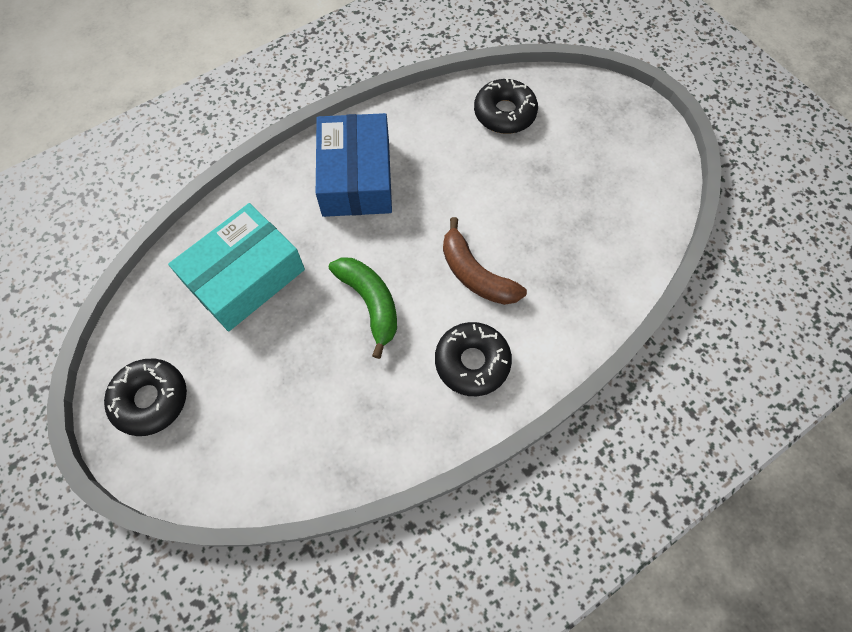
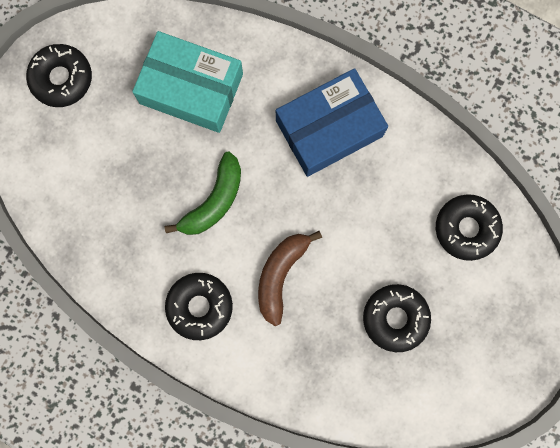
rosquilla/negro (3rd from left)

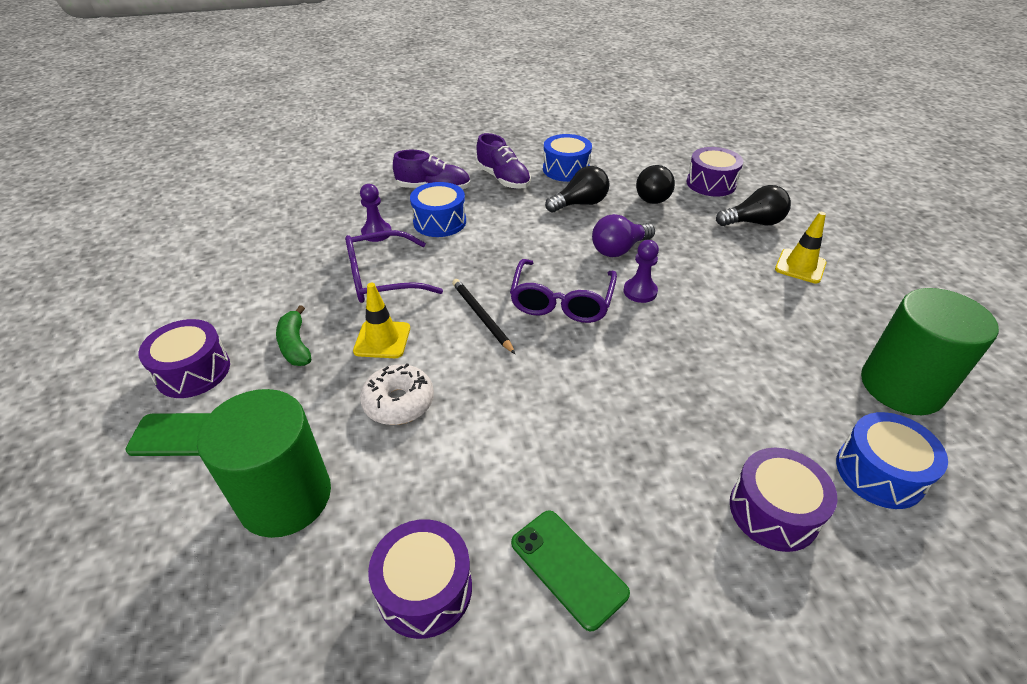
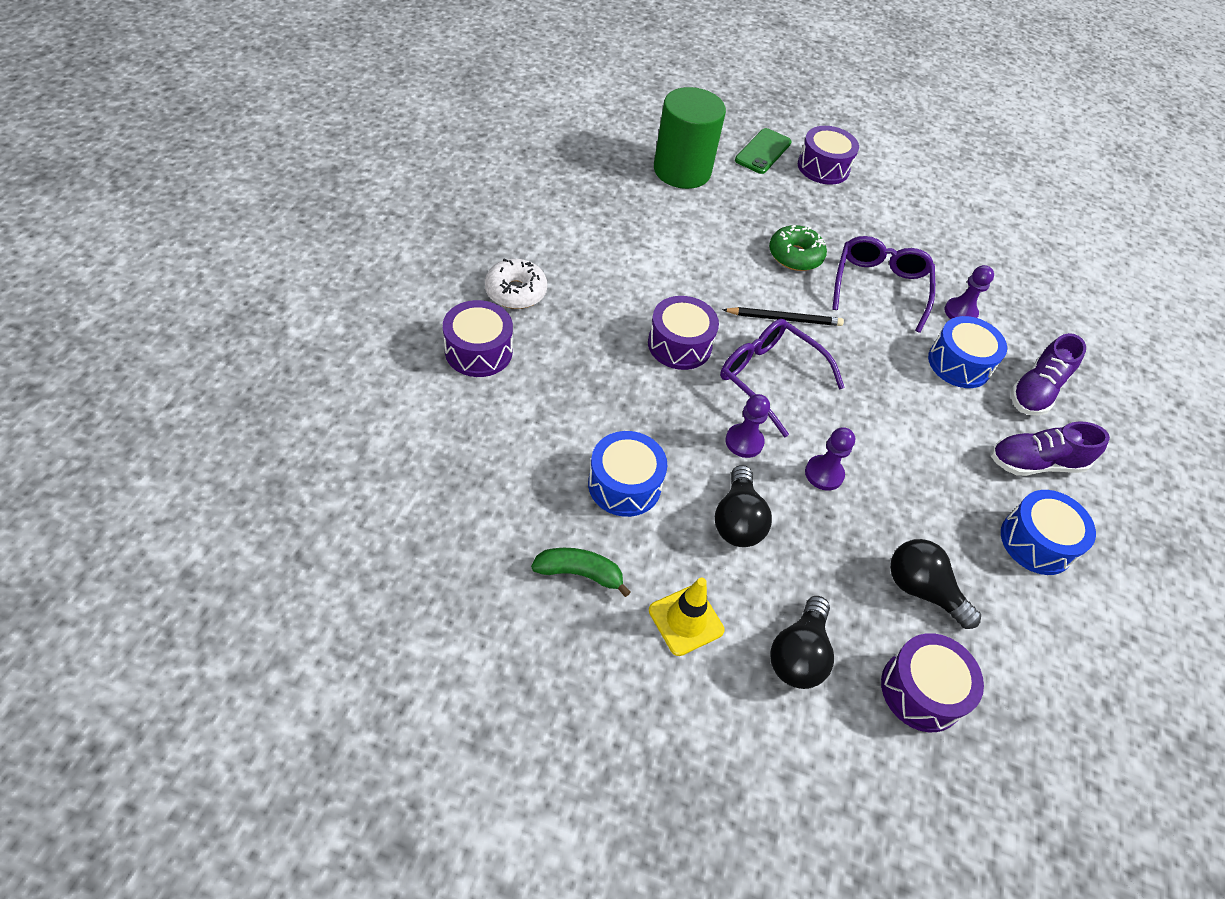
rosquilla/blanco
plátano/verde
tambor/azul (1st from left)
tambor/morado (2nd from left)
bombilla/negro (1st from left)
rosquilla/verde
peón/morado (2nd from left)
móvil/verde (2nd from left in the first image)
cilindro/verde (2nd from left in the first image)

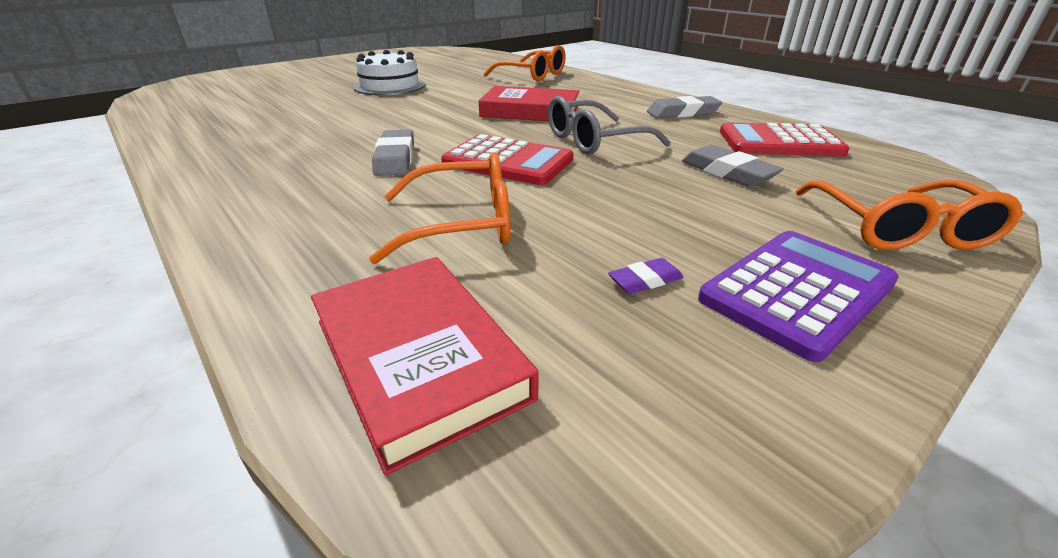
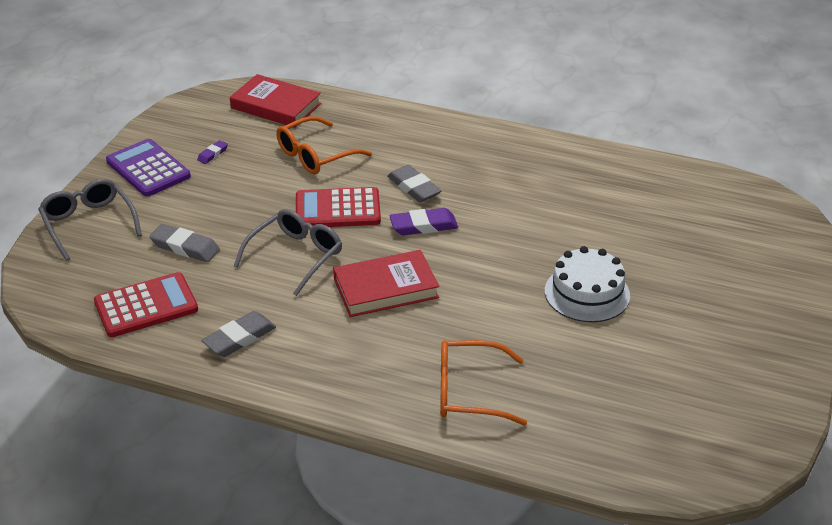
gafas/gris (1st from left)
calculadora/morado
goma de borrar/morado (2nd from left)

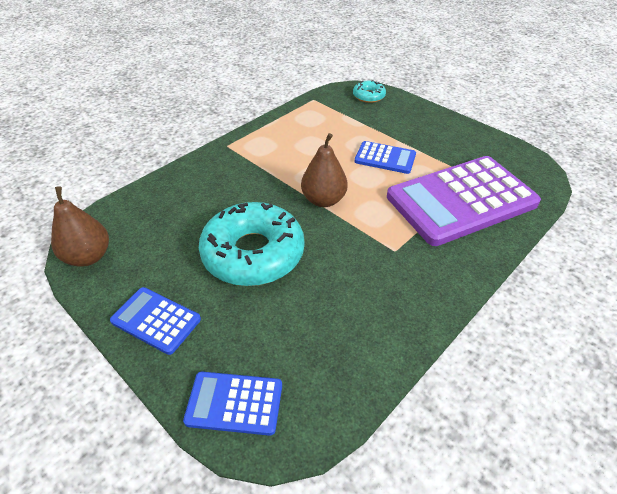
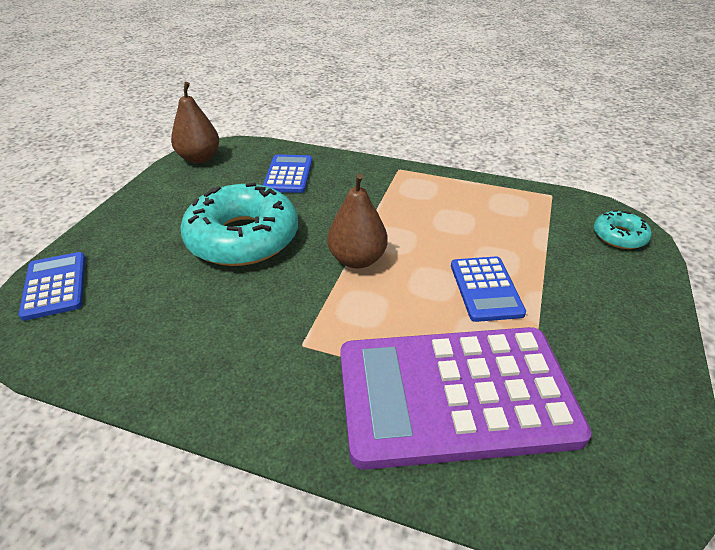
calculadora/azul (2nd from left)
calculadora/morado

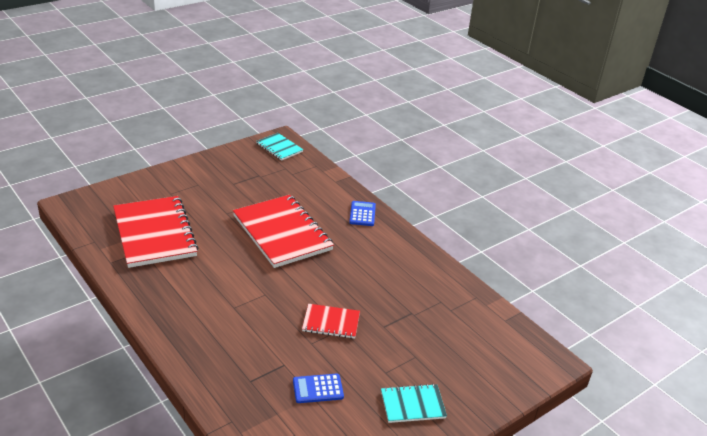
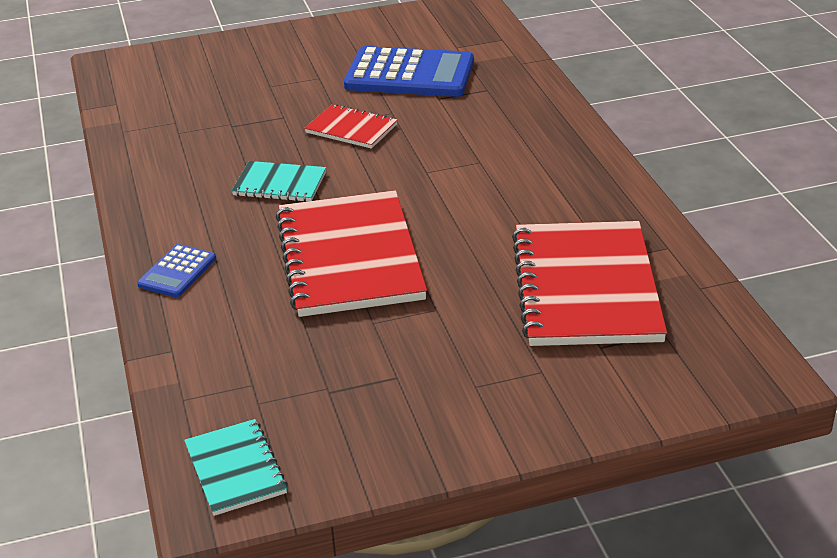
cuaderno/turquesa (2nd from left)
calculadora/azul (2nd from left)

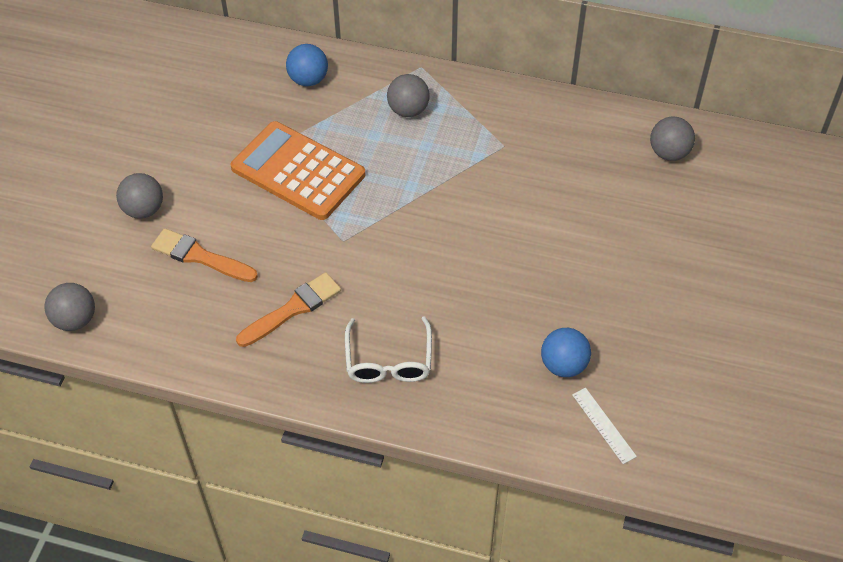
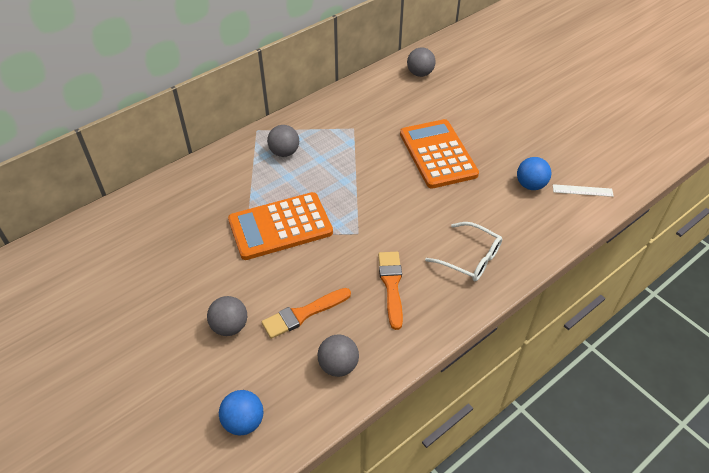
pelota/azul (1st from left)
pelota/gris (3rd from left)
calculadora/naranja (2nd from left)

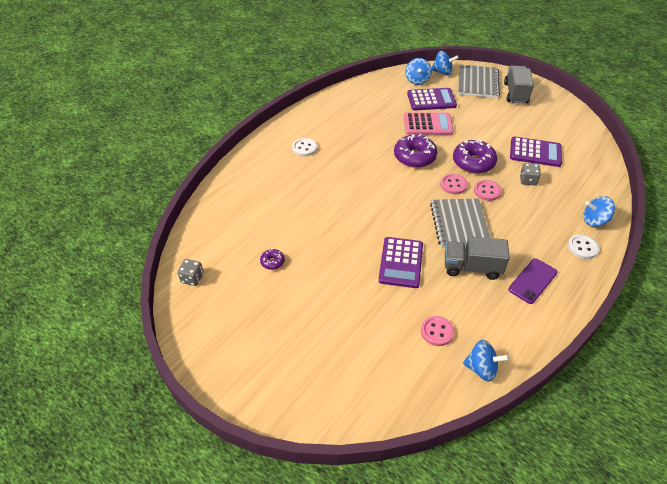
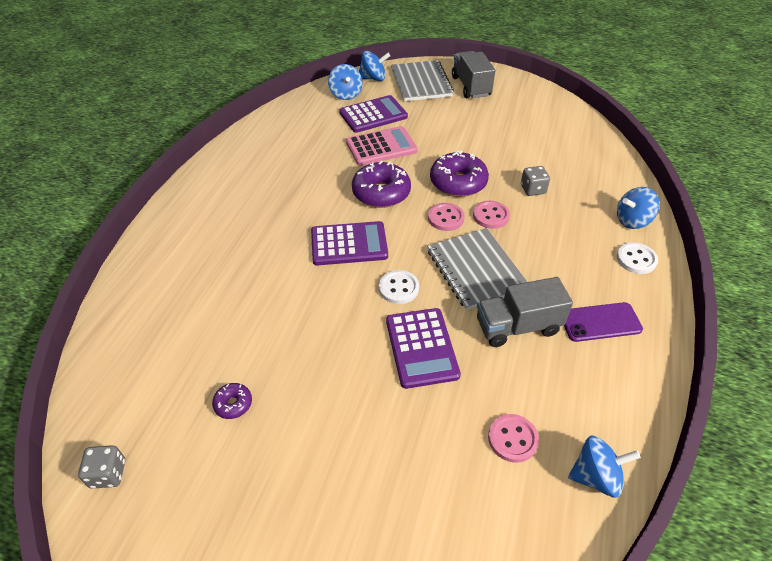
calculadora/morado (1st from left)
botón/blanco (1st from left)
móvil/morado

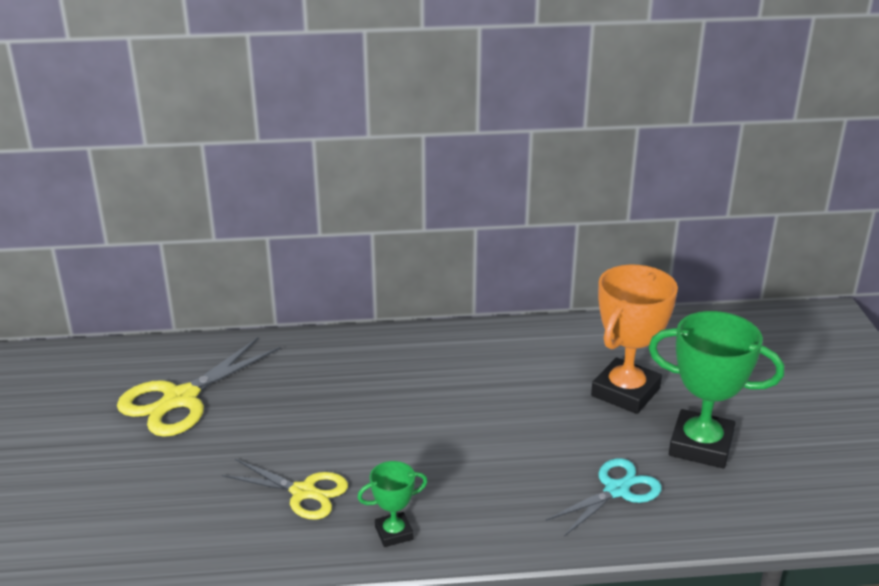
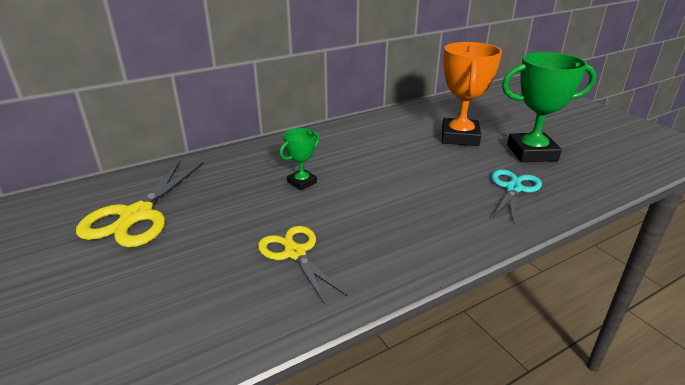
tijeras/amarillo (2nd from left)
trofeo/verde (1st from left)

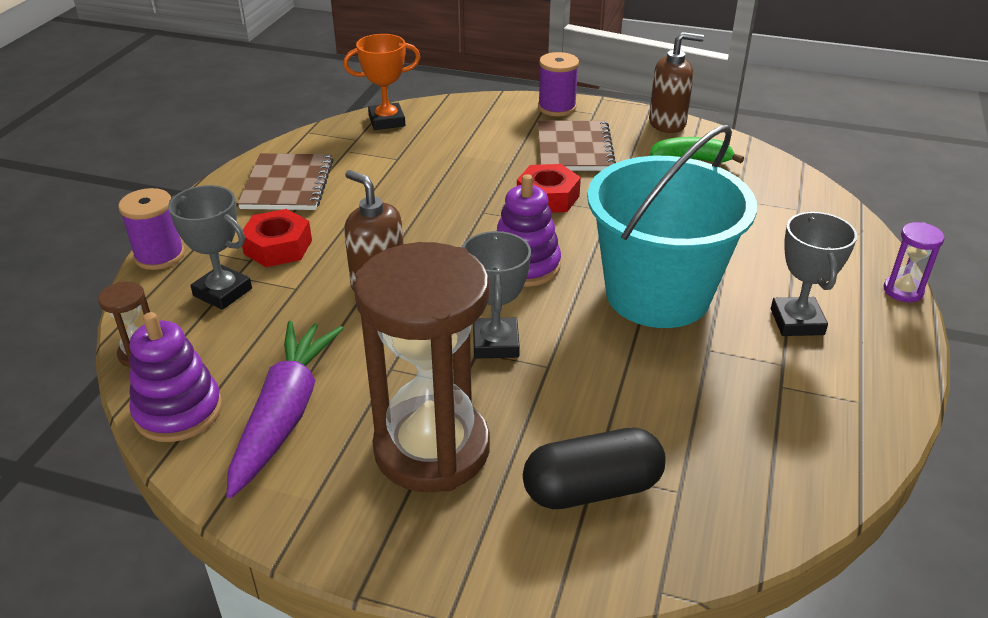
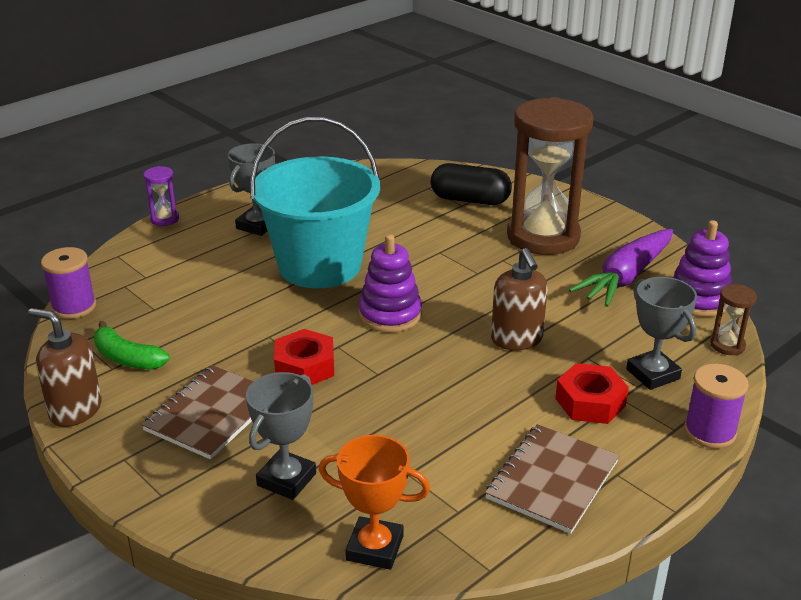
carrete/morado (1st from left)
trofeo/gris (2nd from left)

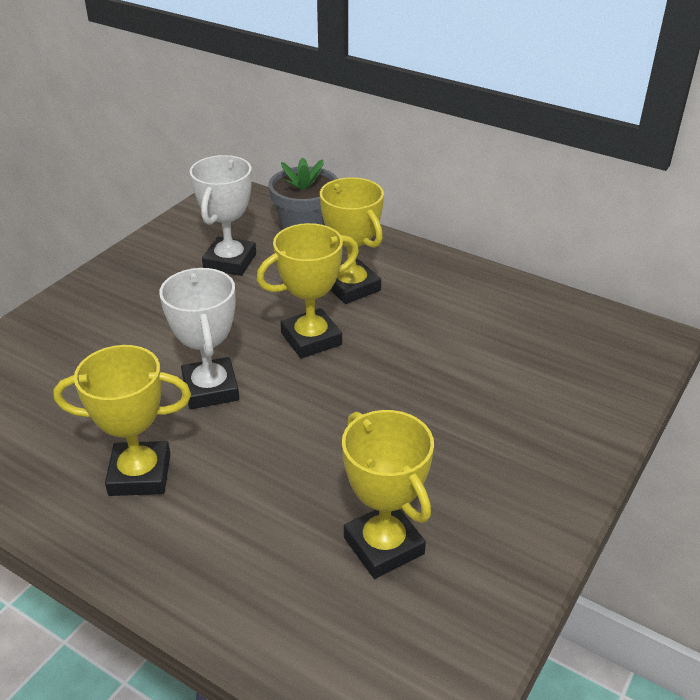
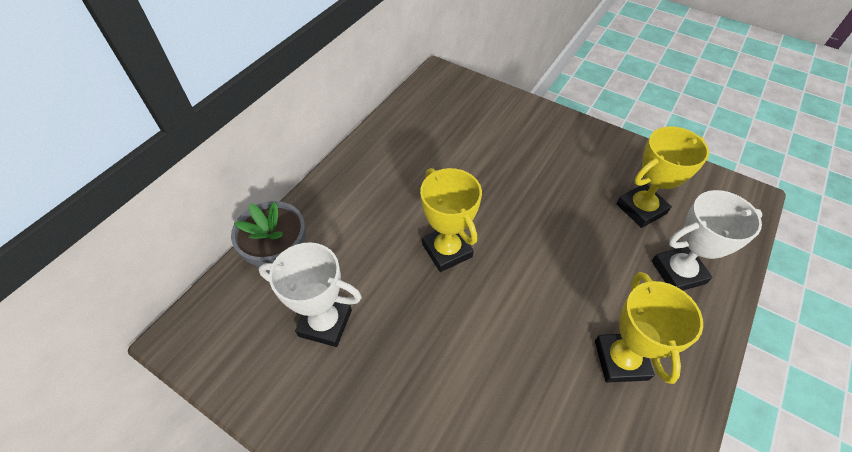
trofeo/blanco (2nd from left)
trofeo/amarillo (3rd from left in the first image)

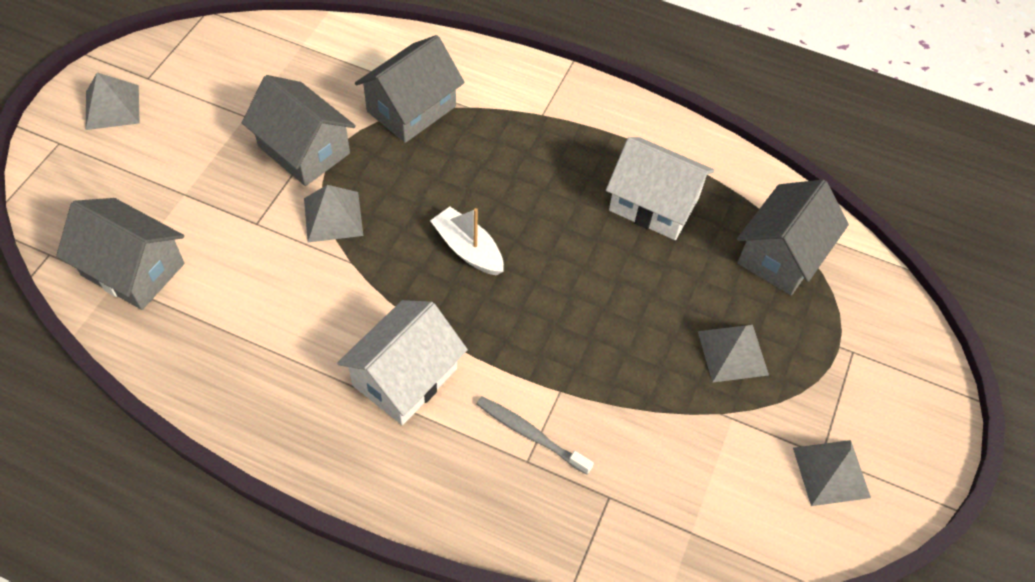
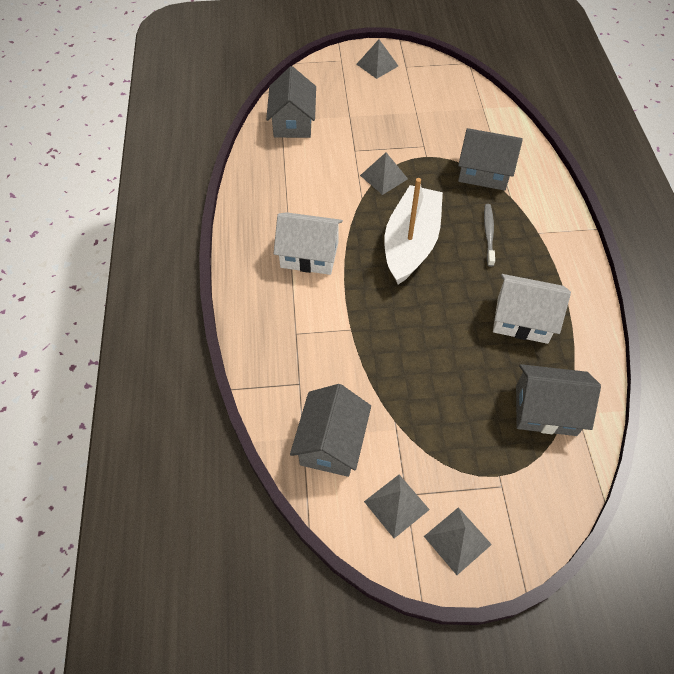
casa/gris (2nd from left)
barco/blanco
pirámide/gris (4th from left)
cepillo de dientes/gris
casa/blanco (2nd from left)

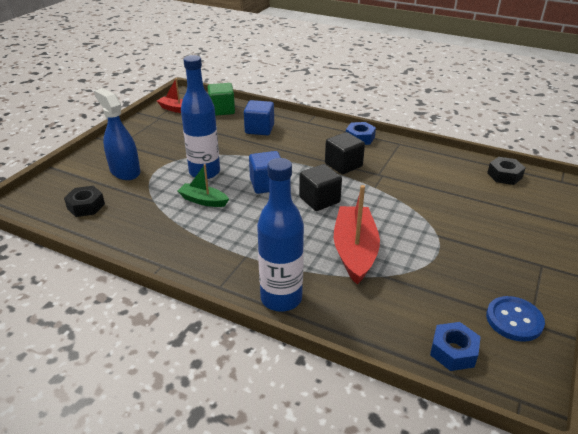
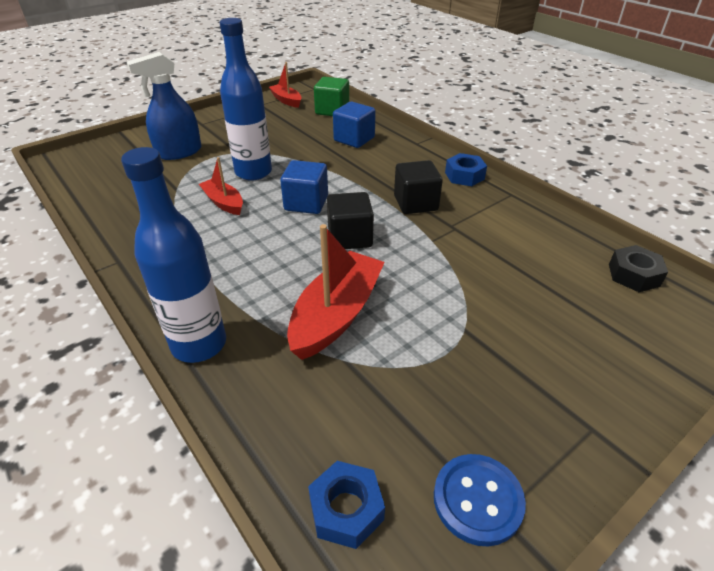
pulverizador/azul
barco/rojo (1st from left)
tuerca/negro (1st from left in the first image)

